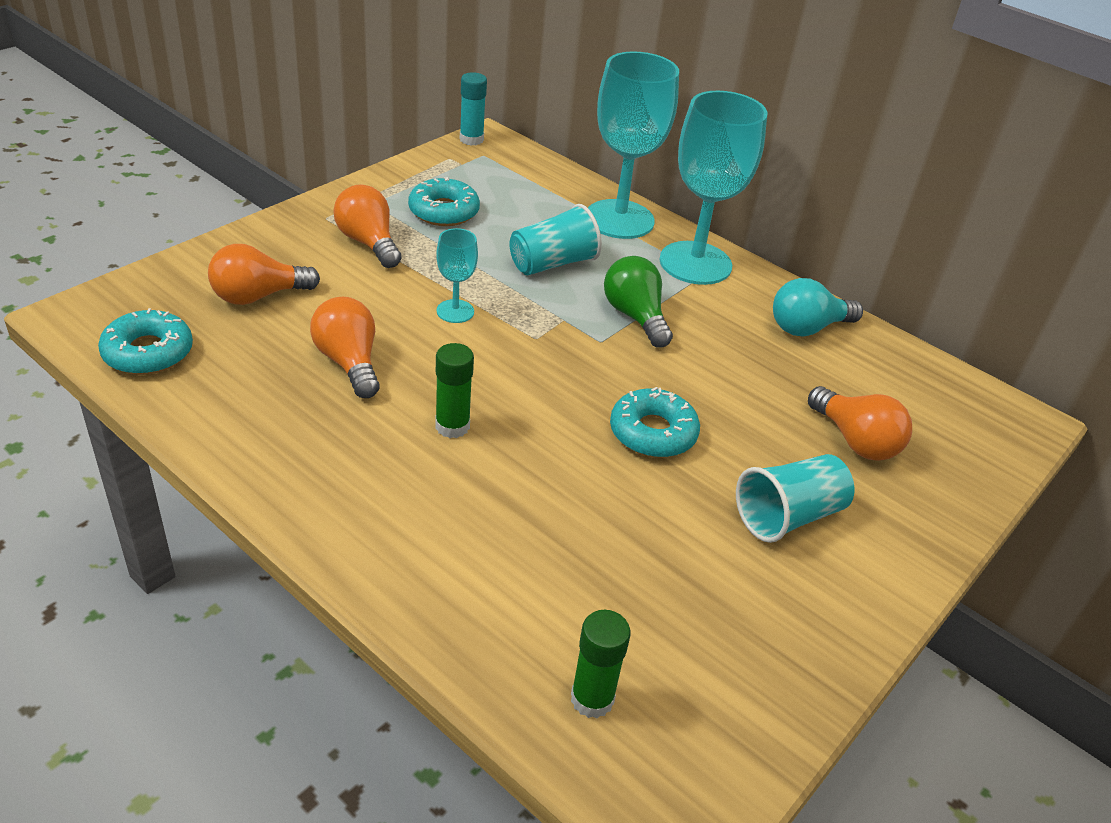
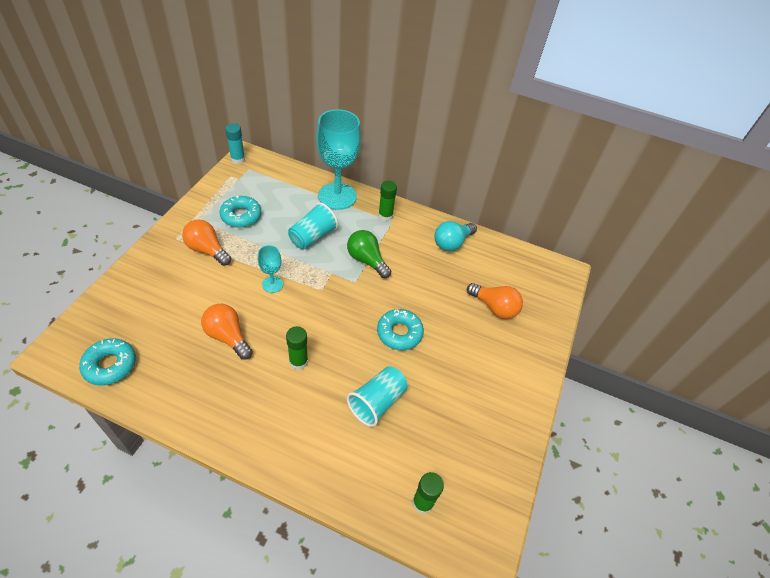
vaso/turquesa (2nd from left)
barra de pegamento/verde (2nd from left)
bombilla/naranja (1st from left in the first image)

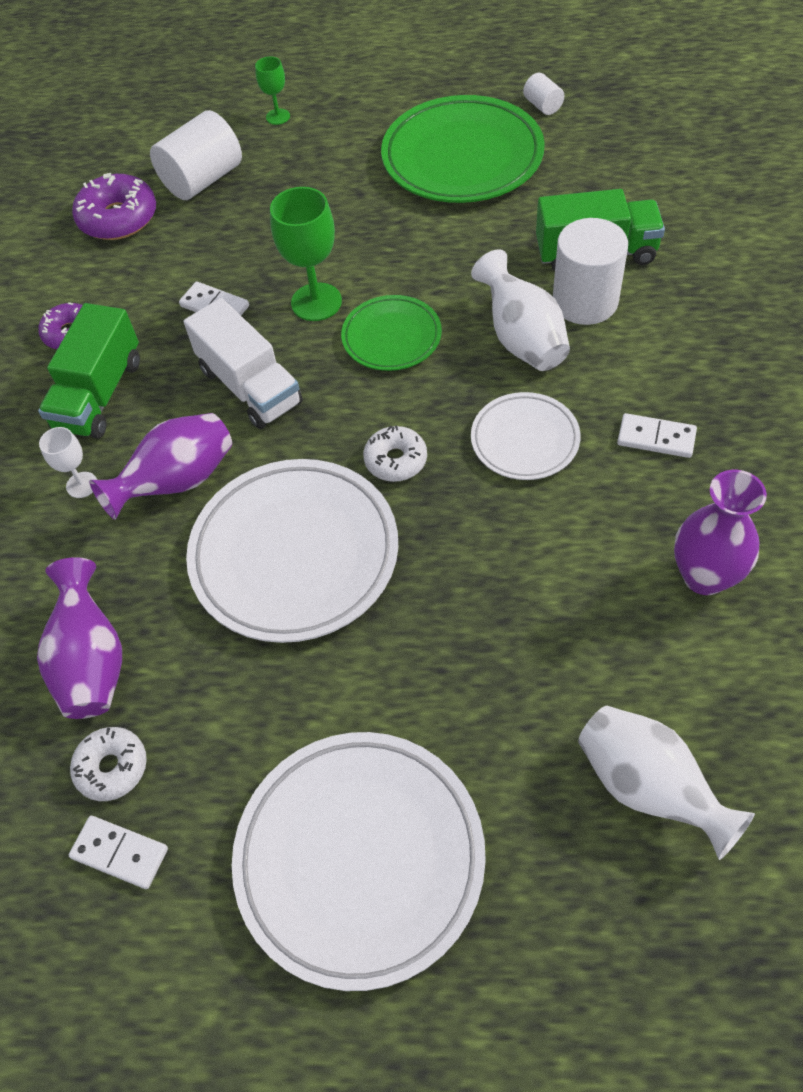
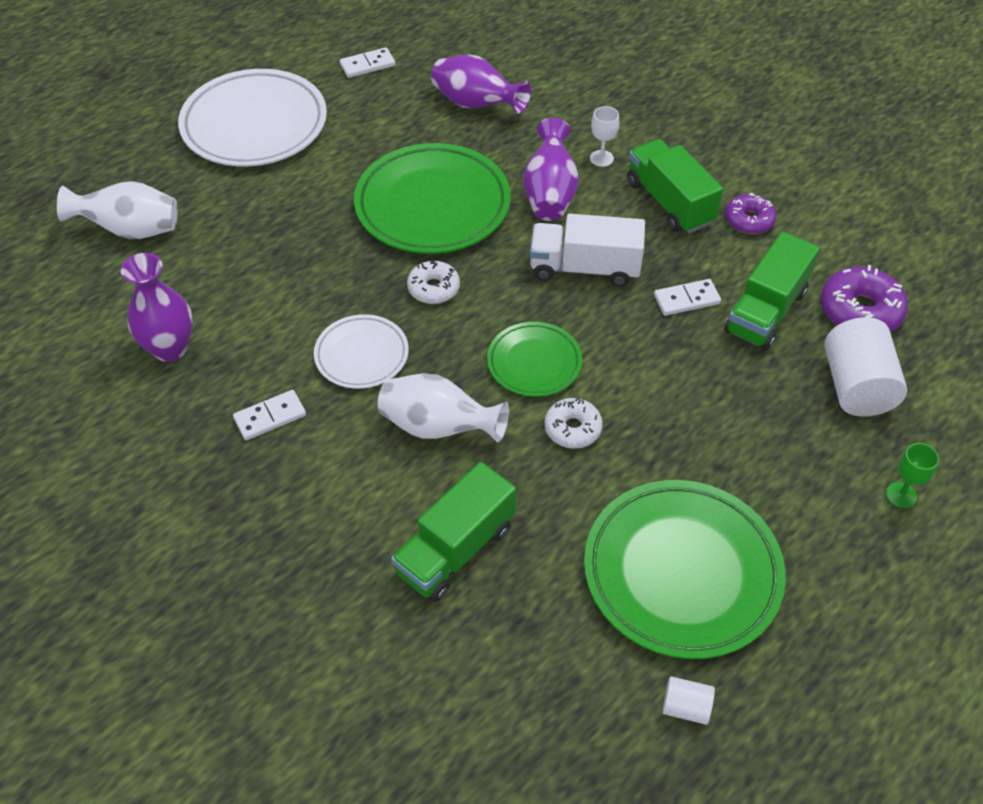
plato/verde (1st from left)
rosquilla/blanco (2nd from left)
camión/verde (3rd from left)
copa/verde (2nd from left in the first image)
cilindro/blanco (3rd from left in the first image)

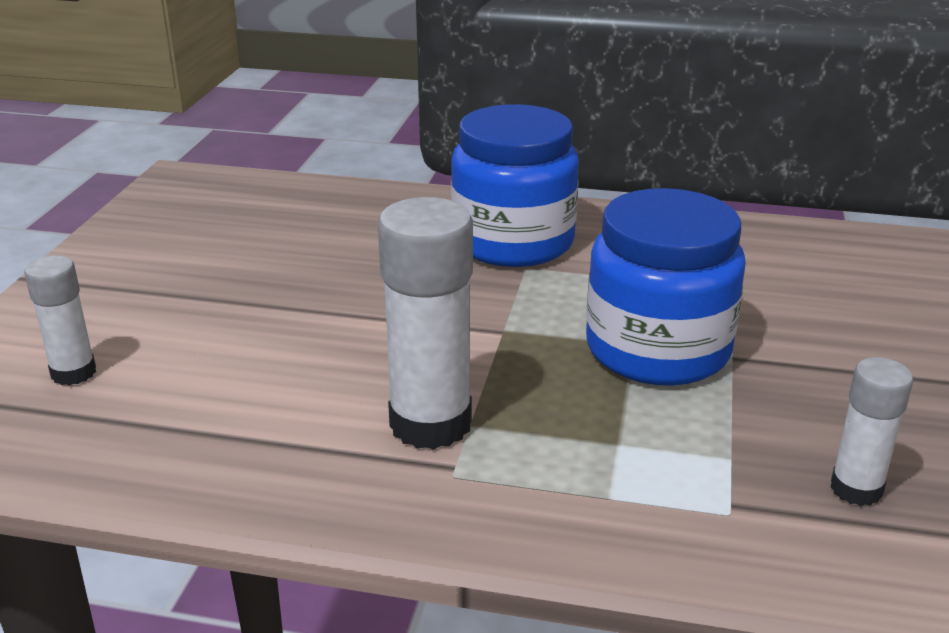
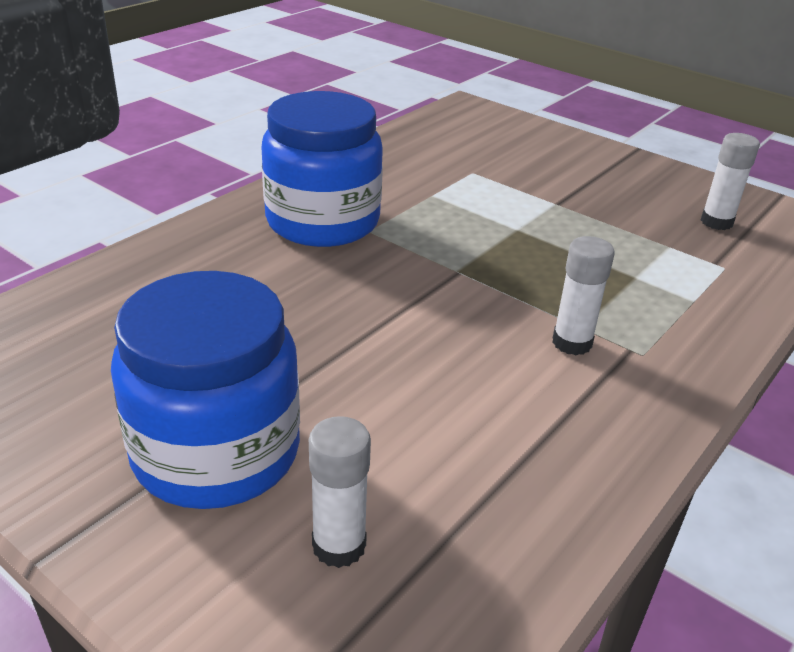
tarro/azul (1st from left)
barra de pegamento/blanco (2nd from left)

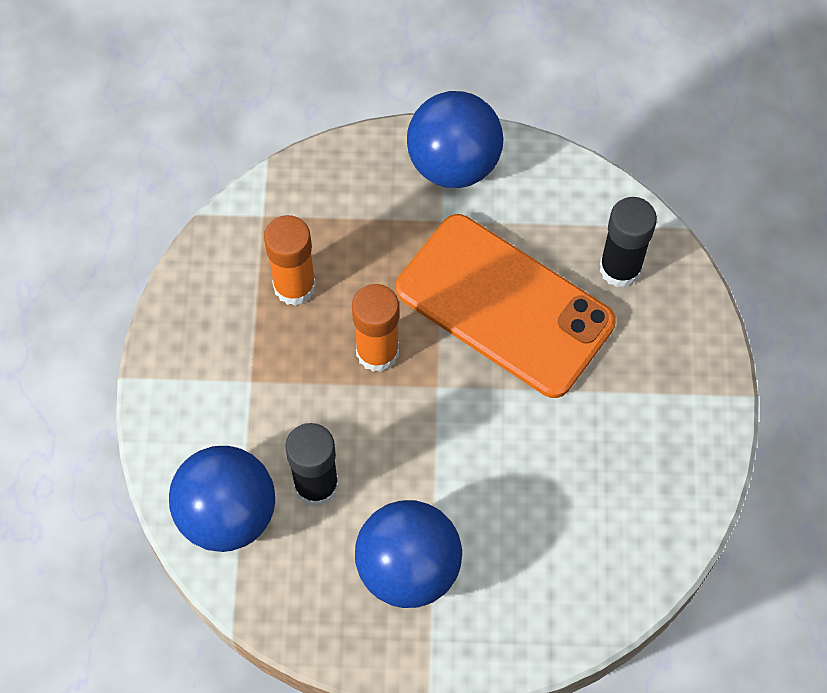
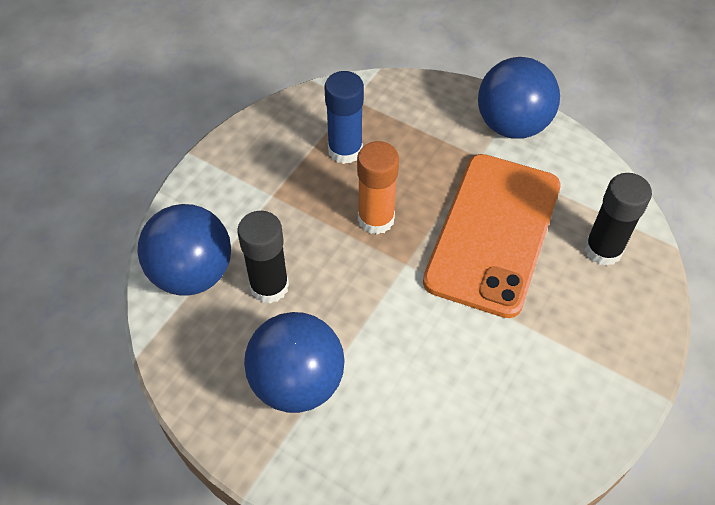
barra de pegamento/azul
móvil/naranja

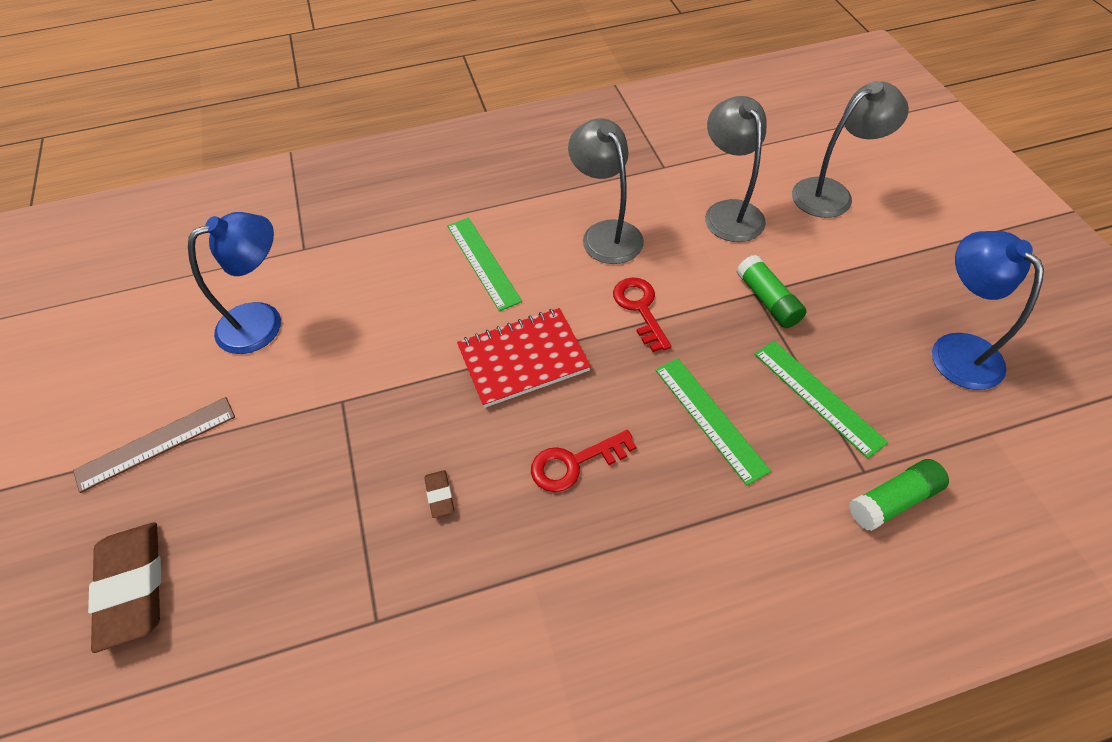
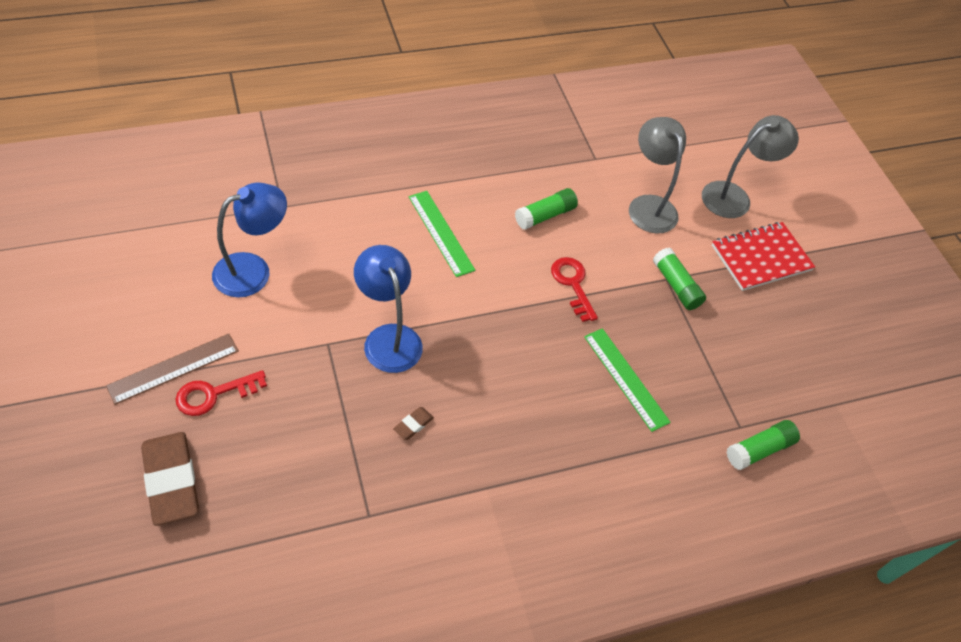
llave/rojo (1st from left)
lámpara/azul (2nd from left)
goma de borrar/marrón (2nd from left)
barra de pegamento/verde (1st from left)
cuaderno/rojo
regla/verde (3rd from left in the first image)

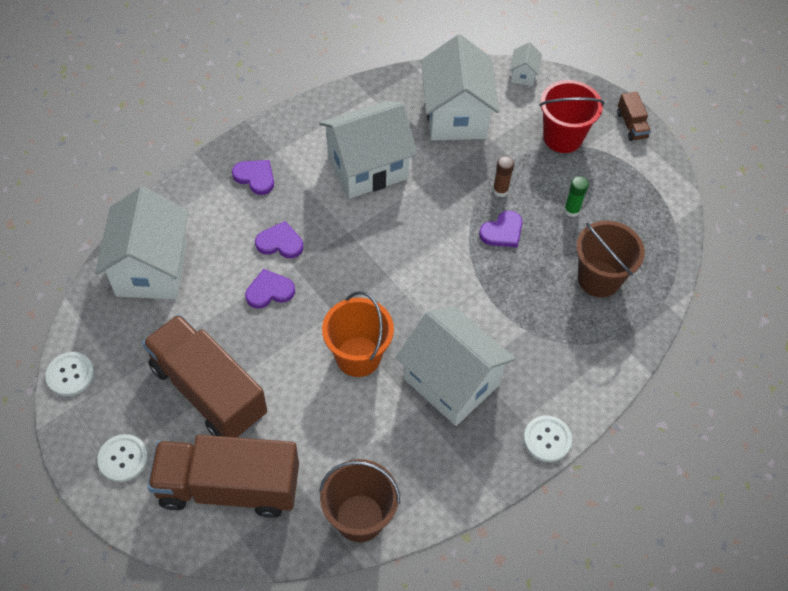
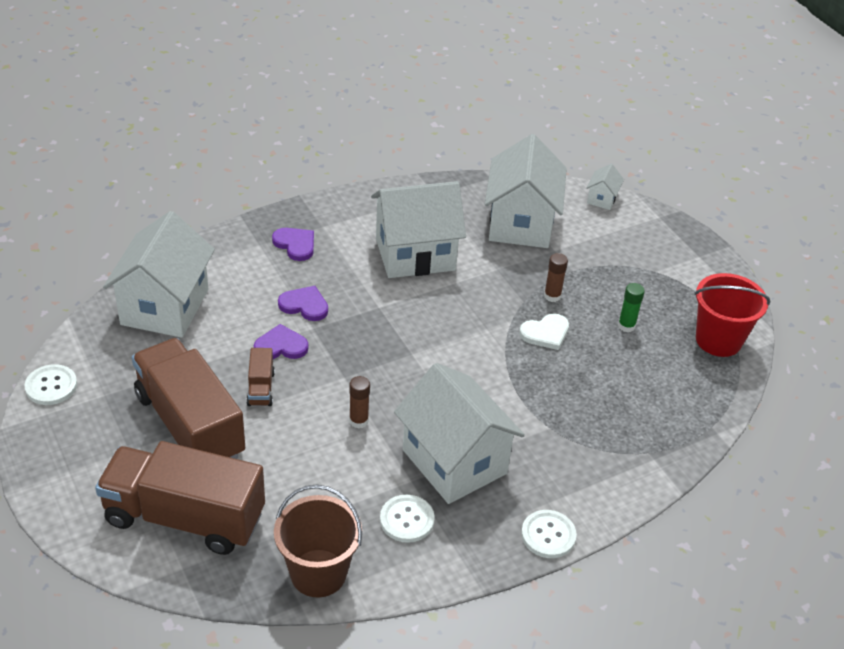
camión/marrón (3rd from left)
barra de pegamento/marrón (1st from left)
botón/blanco (2nd from left)
corazón/blanco
balde/rojo
balde/marrón (2nd from left in the first image)

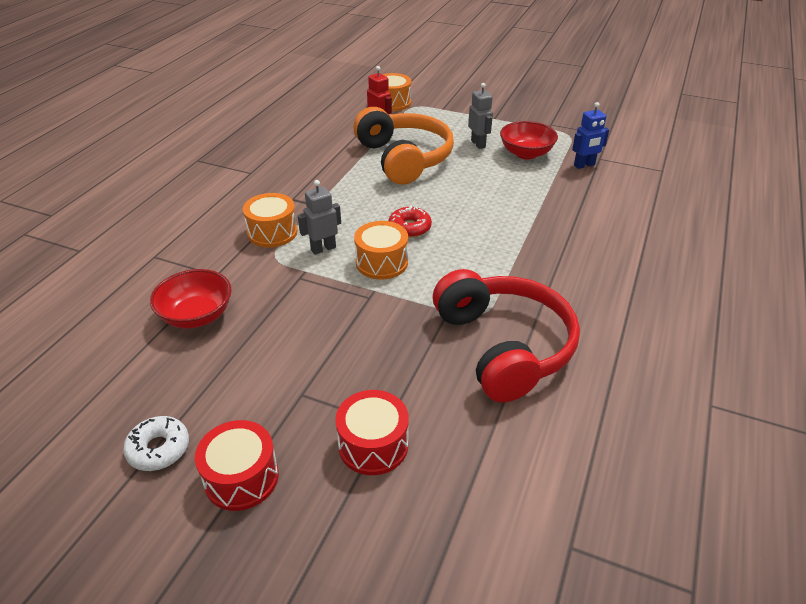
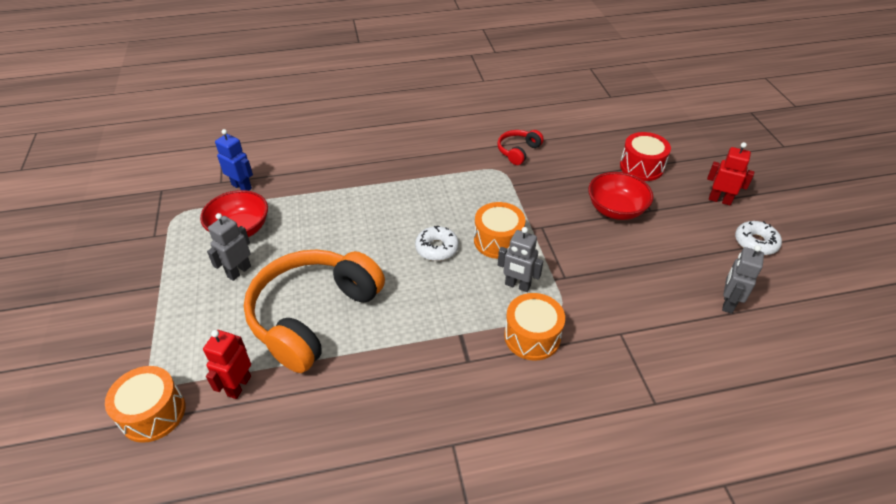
rosquilla/blanco (1st from left)
auriculares/rojo
cuenco/rojo (2nd from left)
robot/rojo (2nd from left)
robot/gris (3rd from left)

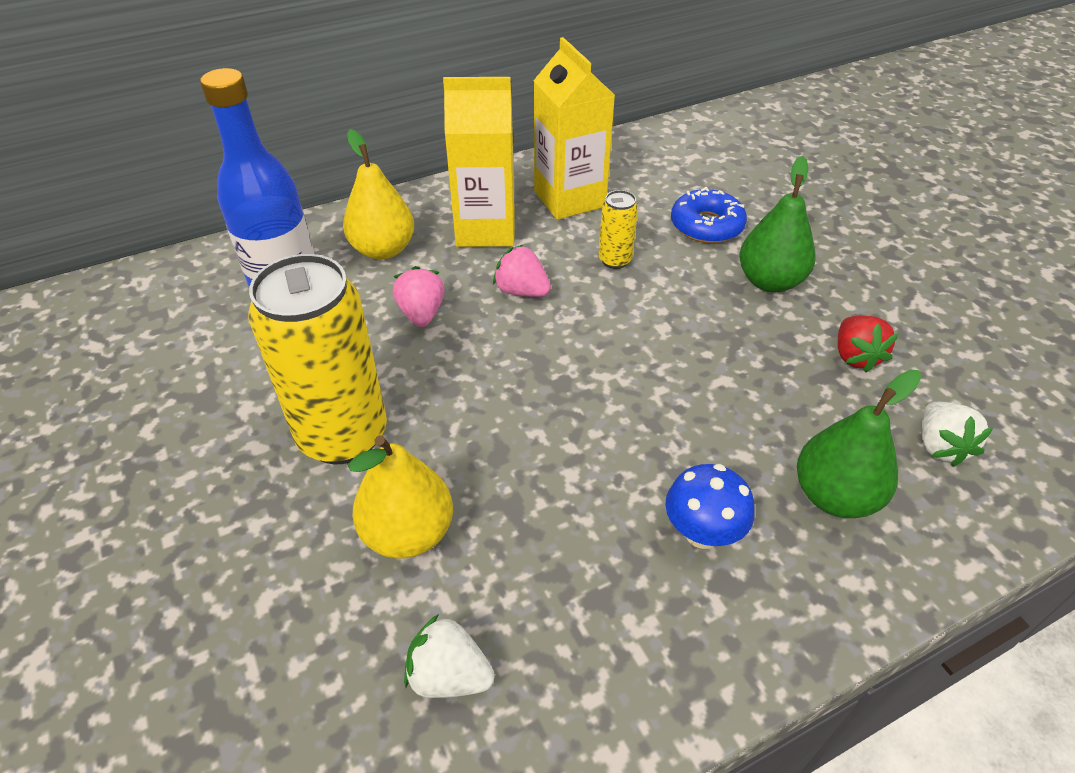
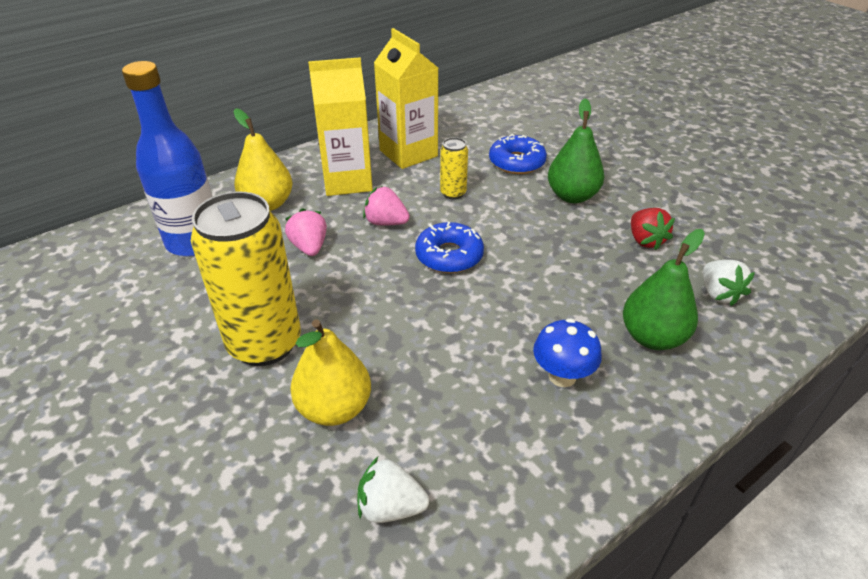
rosquilla/azul (1st from left)

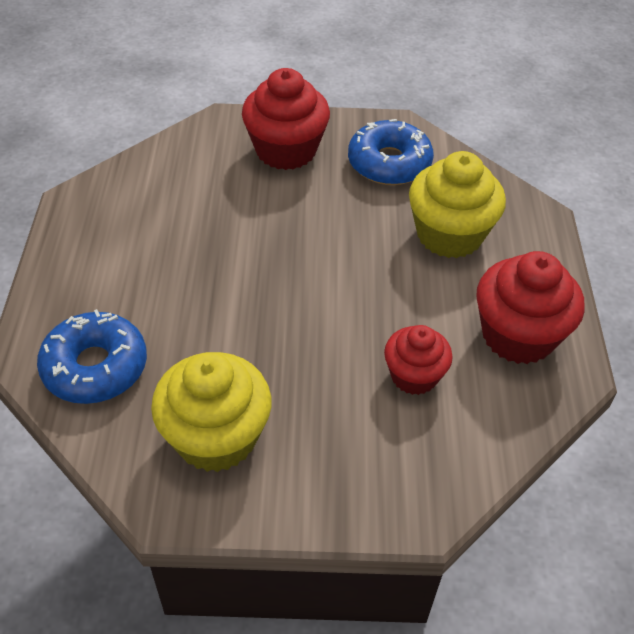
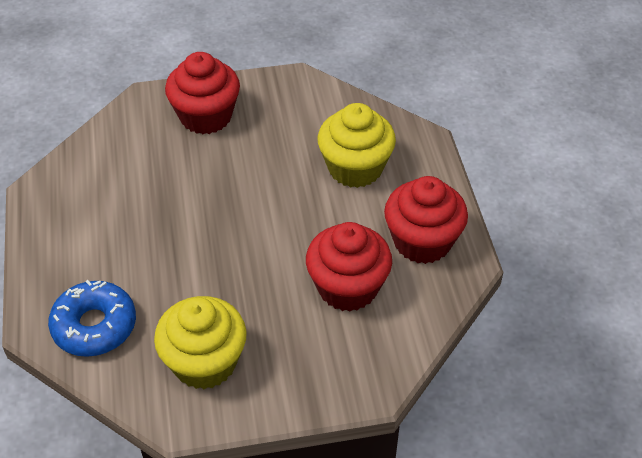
magdalena/rojo (2nd from left)
rosquilla/azul (2nd from left in the first image)

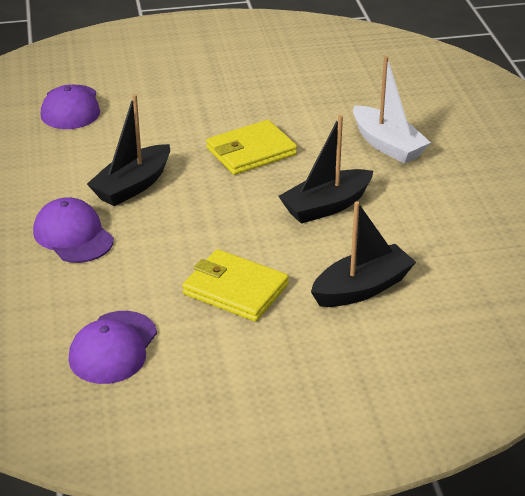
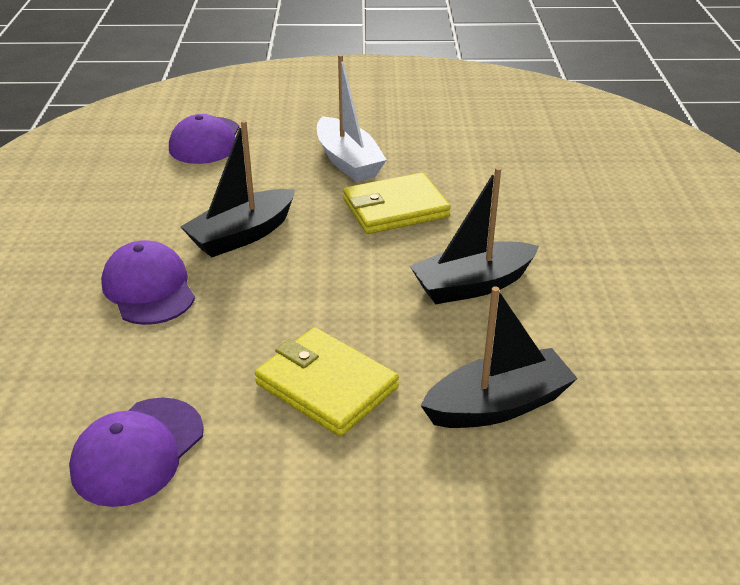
barco/blanco

